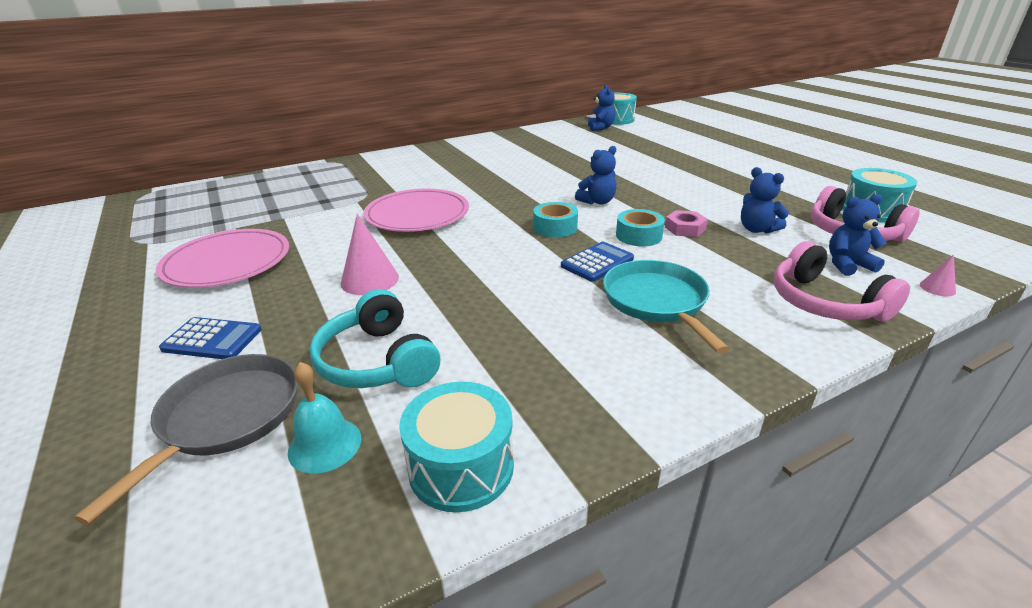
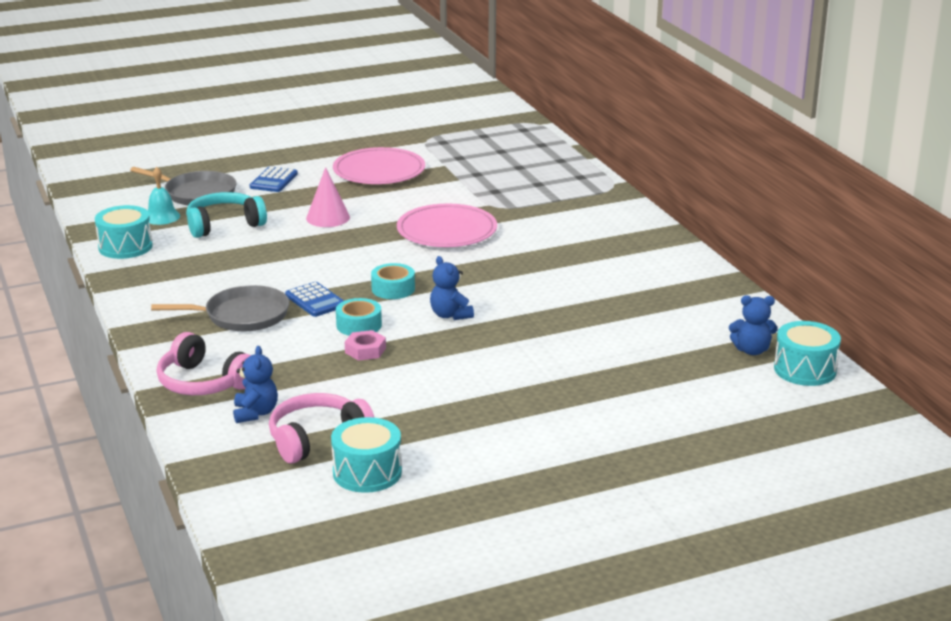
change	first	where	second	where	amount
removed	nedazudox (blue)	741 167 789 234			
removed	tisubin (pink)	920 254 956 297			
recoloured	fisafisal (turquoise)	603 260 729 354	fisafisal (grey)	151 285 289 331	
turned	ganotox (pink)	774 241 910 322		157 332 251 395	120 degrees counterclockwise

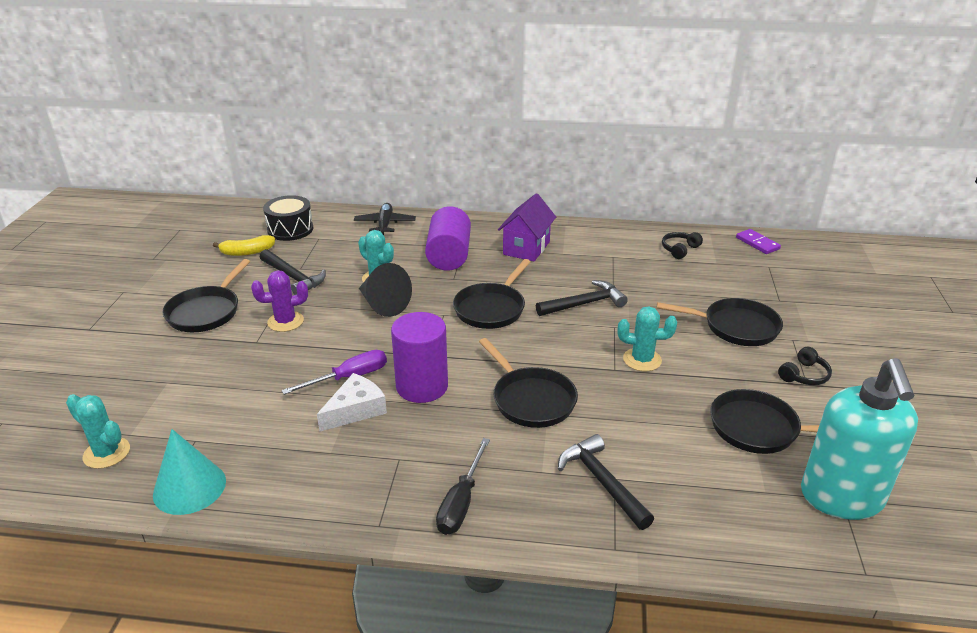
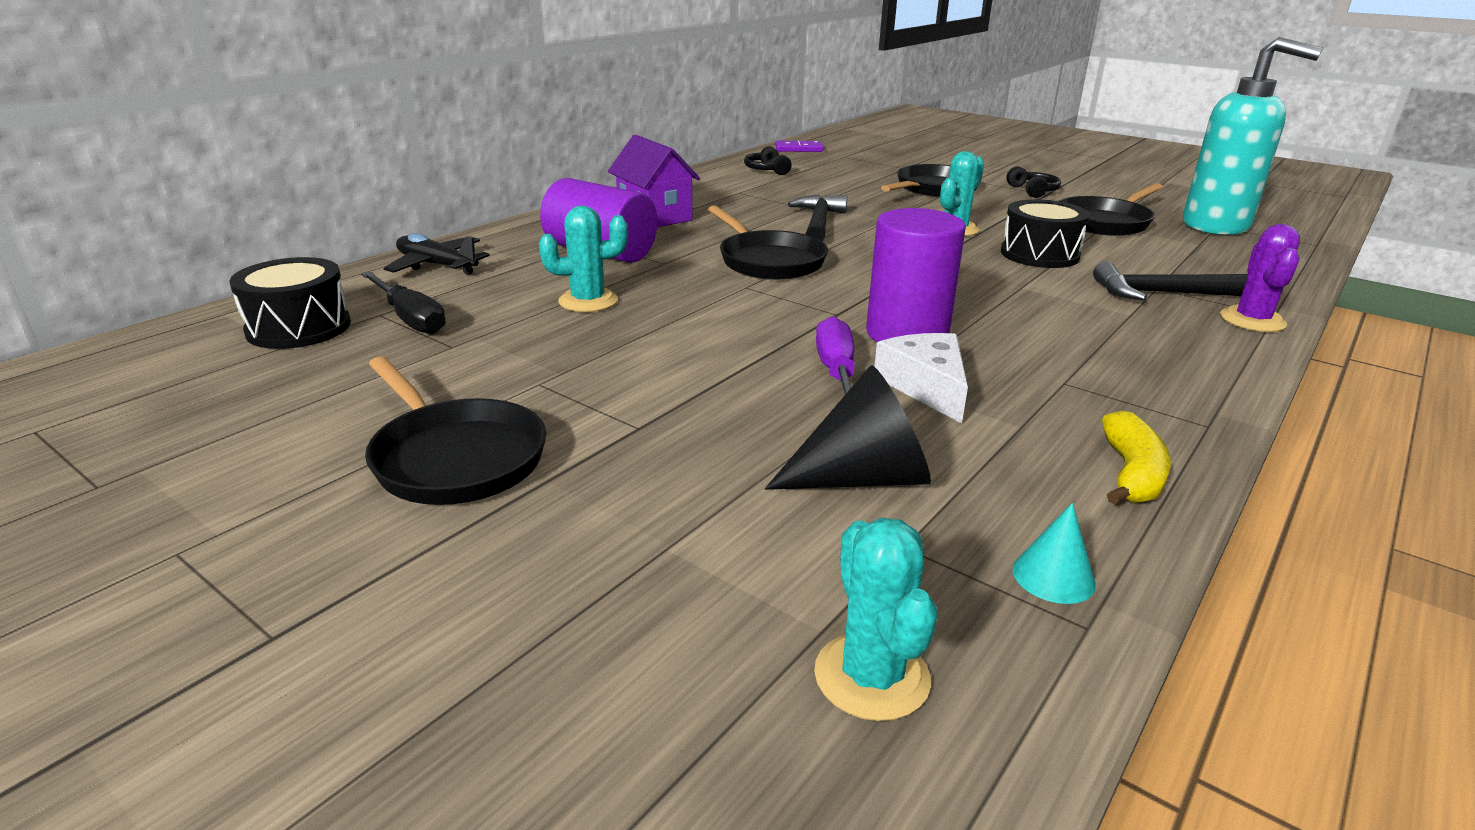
change	first	where	second	where	amount
removed	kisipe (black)	259 249 326 295			
removed	fisafisal (black)	479 338 578 428			
added			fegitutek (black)	1001 199 1090 268	
moved	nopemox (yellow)	213 235 275 256		1102 411 1171 505	
moved	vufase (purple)	251 270 308 332		1220 224 1300 332	
moved	tisubin (black)	359 263 412 317		765 365 931 490	
moved	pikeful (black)	436 438 490 535		361 271 446 334	
turned	vufase (turquoise)	66 394 130 469		814 518 938 721	75 degrees counterclockwise
resized	tisubin (turquoise)	153 429 226 515		1013 503 1096 604	x0.53

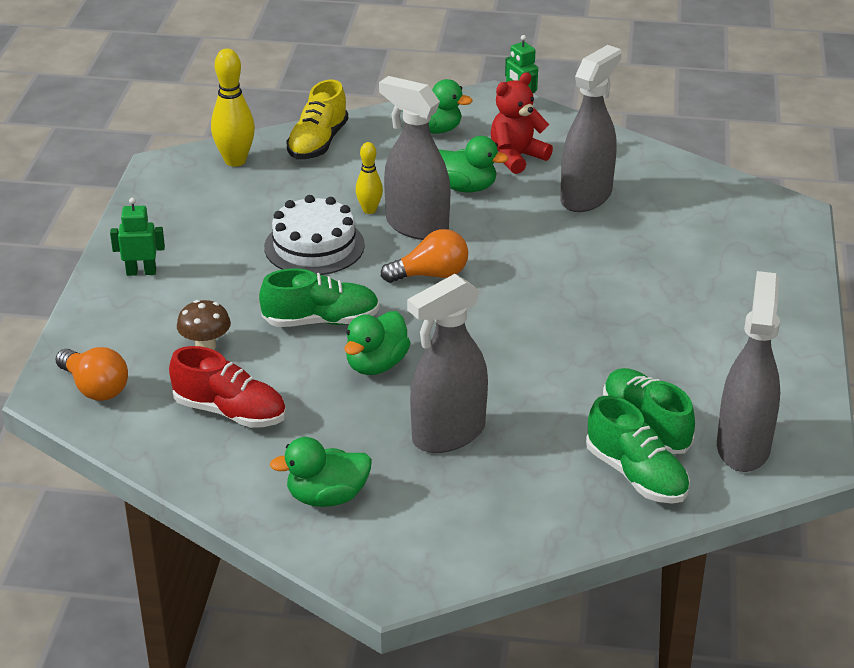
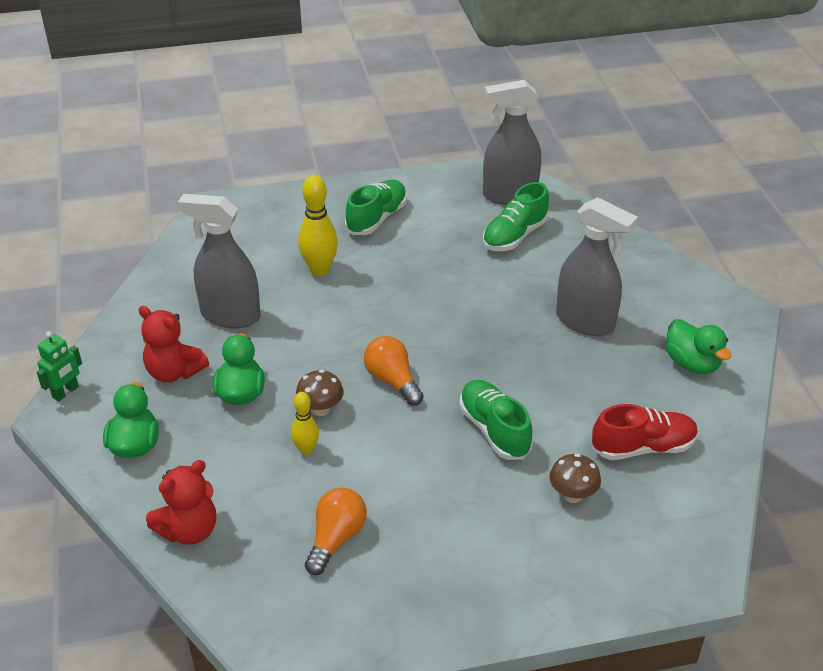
change	first	where	second	where	amount
removed	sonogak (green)	110 198 165 276			
removed	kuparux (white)	264 195 365 275			
removed	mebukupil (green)	344 311 411 375			
moved	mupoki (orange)	55 347 128 401		305 487 367 575	
moved	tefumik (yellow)	211 49 255 167		298 175 338 276	
moved	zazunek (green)	586 396 690 504		345 180 407 235	
replaced	zazunek (yellow)	286 80 348 159	nedazudox (red)	146 460 216 545	
replaced	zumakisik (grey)	379 76 450 240	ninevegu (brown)	296 370 344 416	
turned	zazunek (red)	169 346 286 428		592 404 698 460	75 degrees clockwise

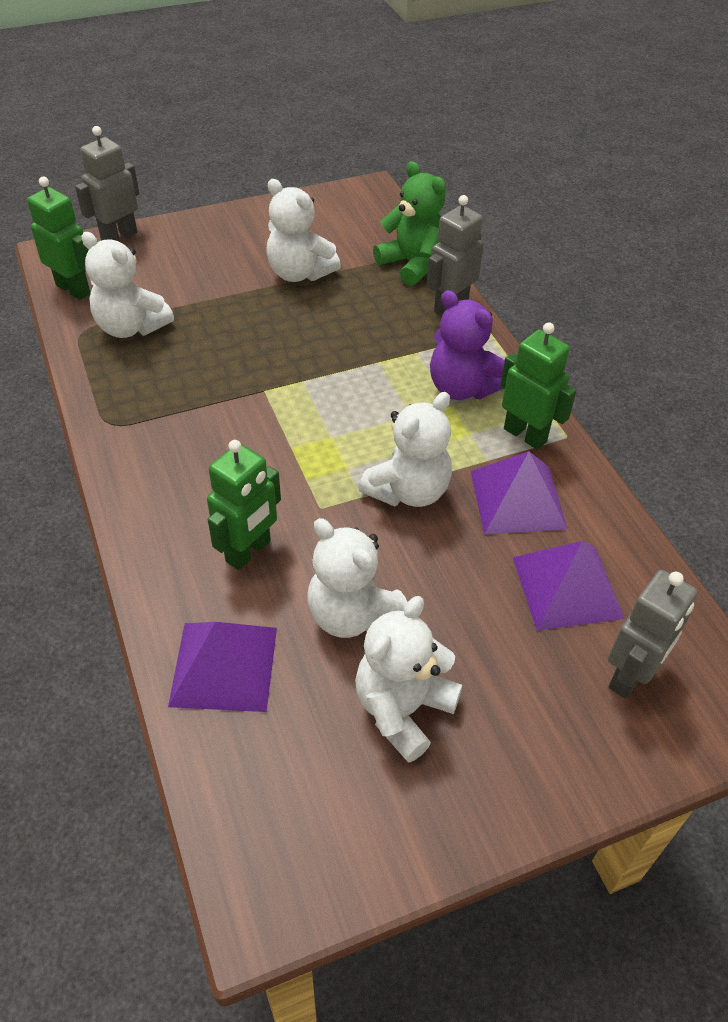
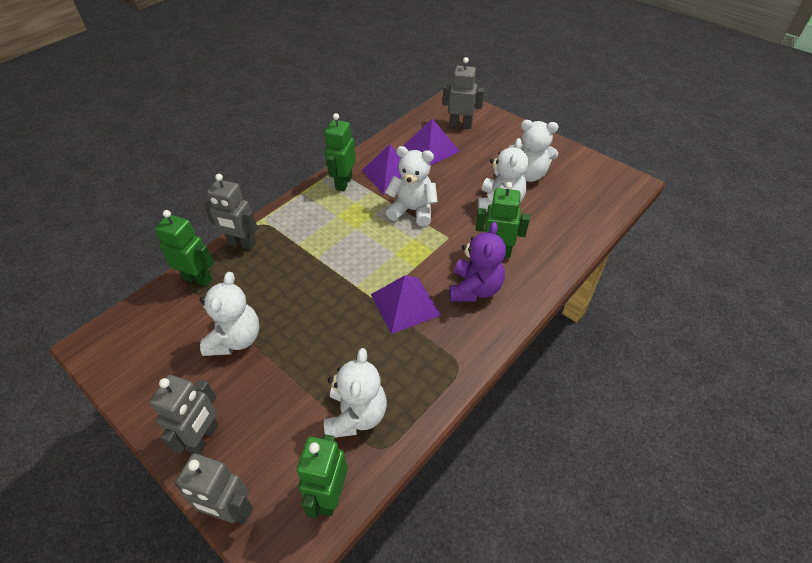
change	first	where	second	where	amount
added			sonogak (grey)	149 375 218 455	
moved	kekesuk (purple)	168 622 277 712		371 275 441 334	
moved	nedazudox (purple)	430 290 505 400		450 222 506 302	
replaced	nedazudox (green)	373 161 446 286	sonogak (green)	155 210 214 287	

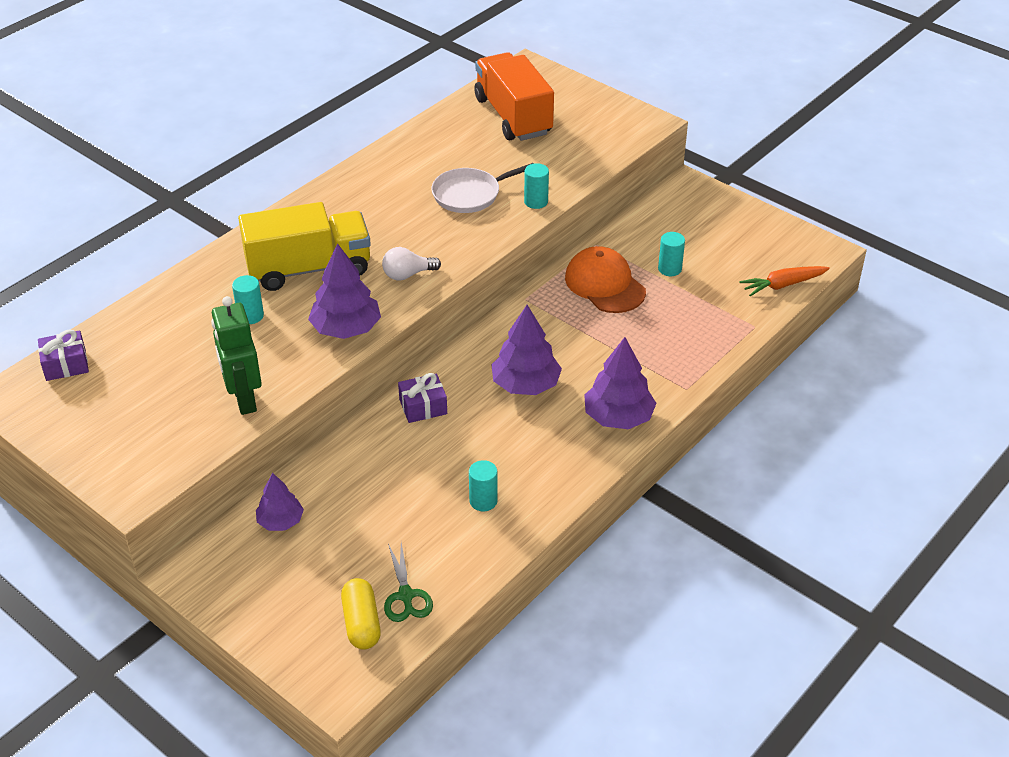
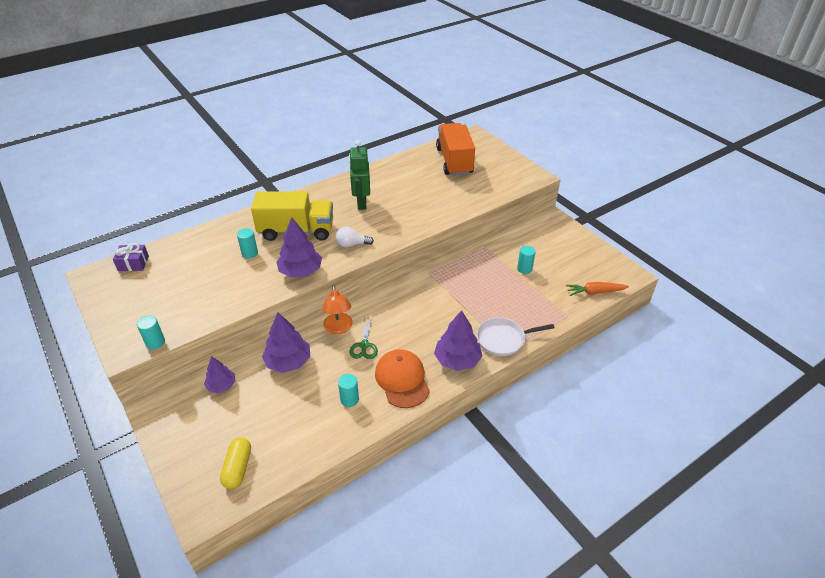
change	first	where	second	where	amount
moved	sonogak (green)	211 296 262 415		349 141 370 210	
moved	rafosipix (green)	384 542 433 622		350 316 378 359	
moved	fisafisal (white)	431 163 534 213		477 318 555 356	
moved	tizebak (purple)	491 305 562 395		262 312 310 373	
moved	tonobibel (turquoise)	524 163 549 209		137 315 165 350	
moved	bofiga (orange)	565 246 646 313		375 349 430 408	
replaced	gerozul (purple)	398 373 447 423	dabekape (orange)	322 285 353 334	

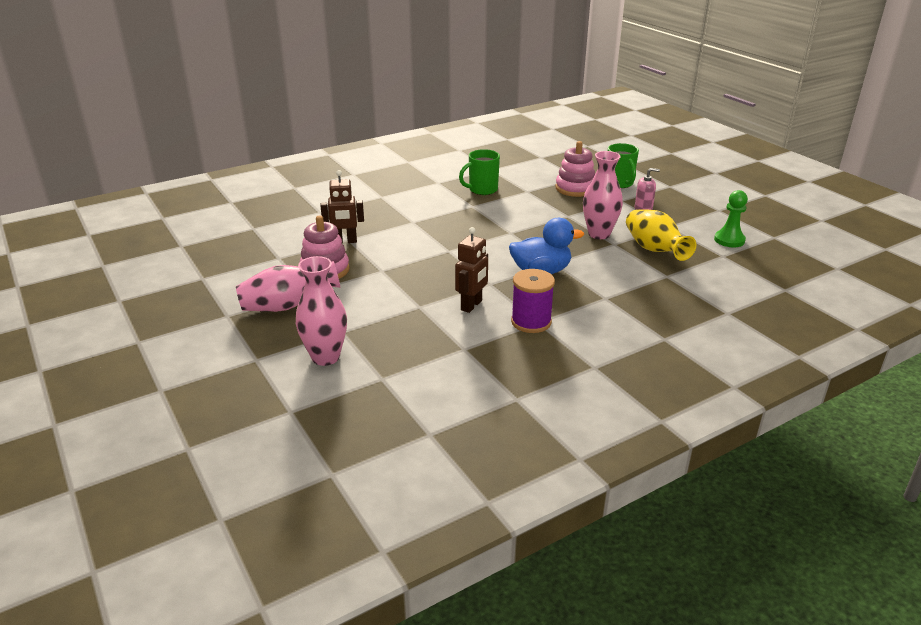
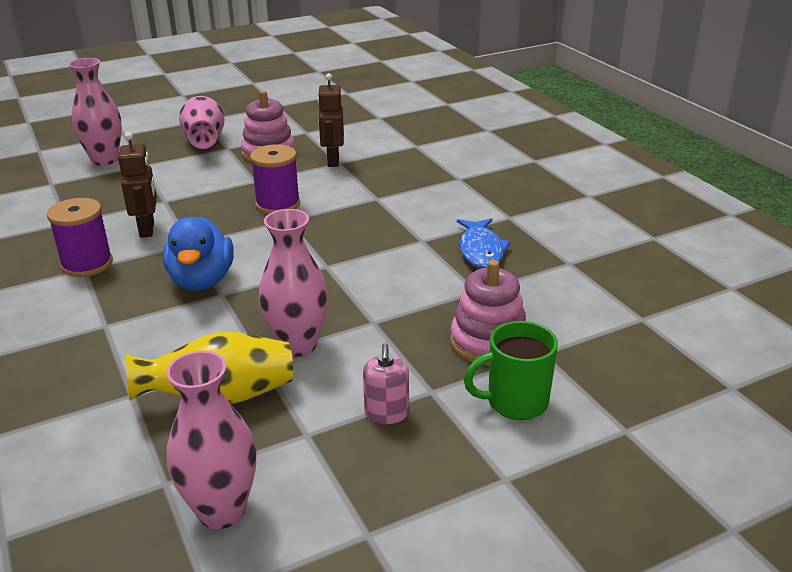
change	first	where	second	where	amount
added			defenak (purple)	250 144 300 214	
replaced	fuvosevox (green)	459 149 500 195	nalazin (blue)	457 218 511 268	
replaced	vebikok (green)	714 190 748 247	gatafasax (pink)	166 351 256 529	
turned	sonogak (brown)	455 227 488 313		118 132 157 238	135 degrees counterclockwise

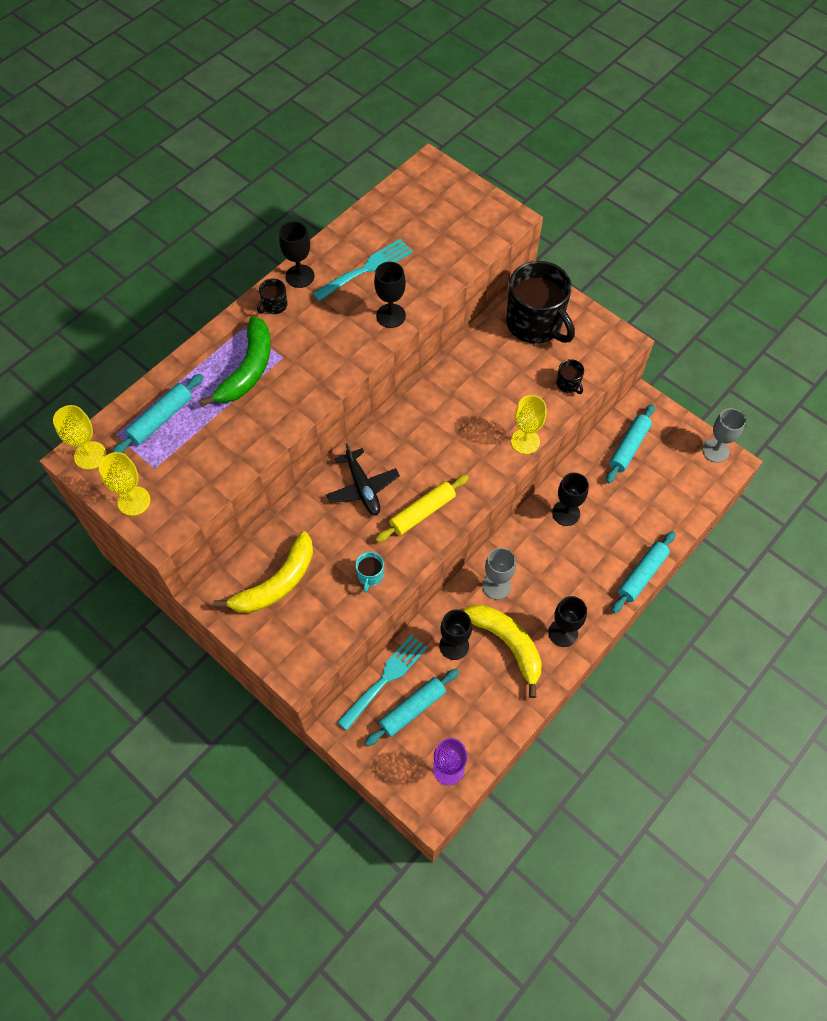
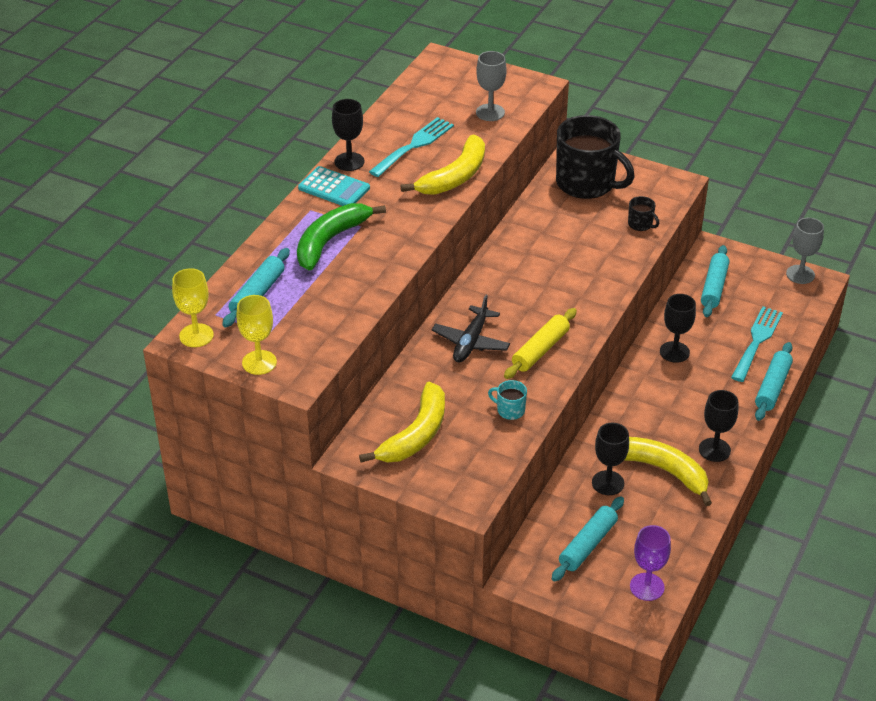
change	first	where	second	where	amount
removed	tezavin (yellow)	511 395 546 454			
moved	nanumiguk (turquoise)	337 634 428 731		731 307 783 382	
moved	tezavin (grey)	482 548 516 600		476 51 507 121	
replaced	fuvosevox (black)	257 278 287 314	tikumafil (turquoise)	298 166 370 206	
replaced	tezavin (black)	374 262 406 328	nopemox (yellow)	401 135 485 195	
turned	nopemox (green)	199 316 271 407		297 203 386 271	150 degrees counterclockwise
turned	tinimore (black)	326 443 400 515		432 295 510 363	60 degrees clockwise
turned	fuvosevox (turquoise)	355 552 384 593		488 380 527 420	120 degrees clockwise

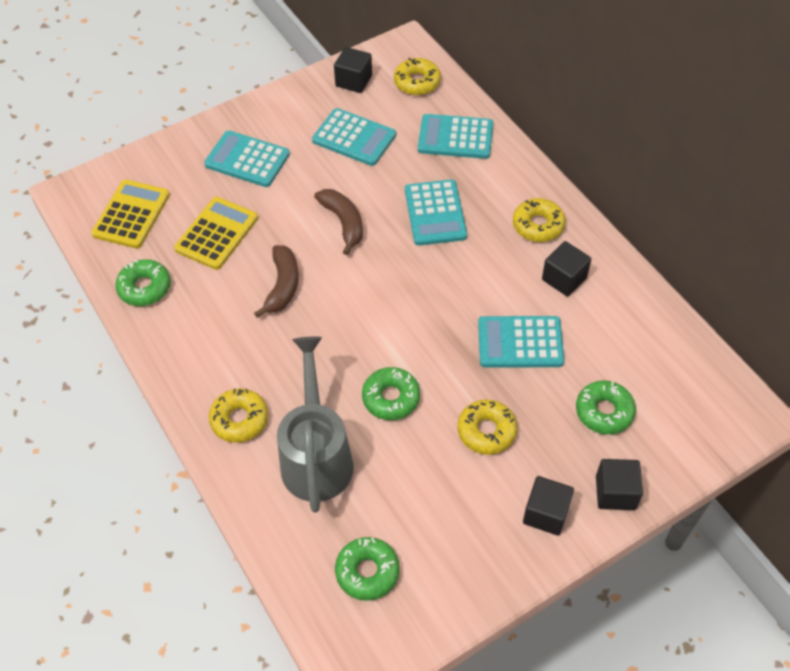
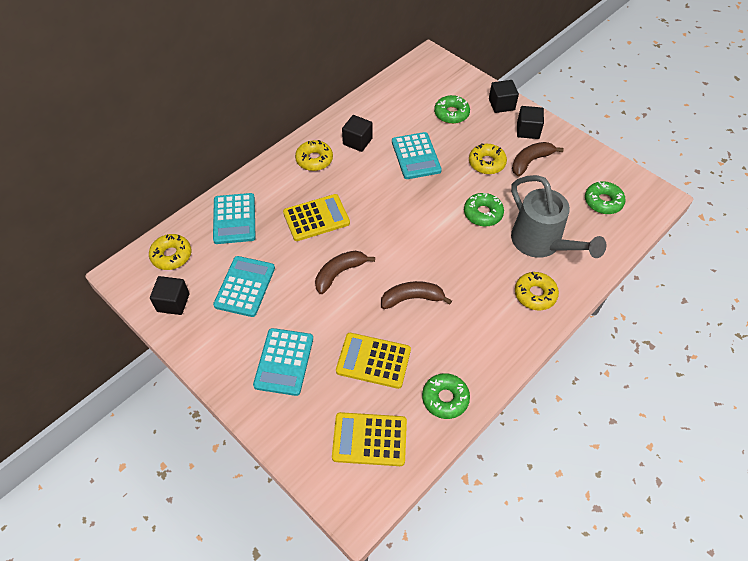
change	first	where	second	where	amount
added			nopemox (brown)	512 142 564 177	
recoloured	tikumafil (turquoise)	405 179 467 246	tikumafil (yellow)	283 194 350 241	
turned	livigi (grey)	277 337 354 513		511 175 606 258	105 degrees counterclockwise

